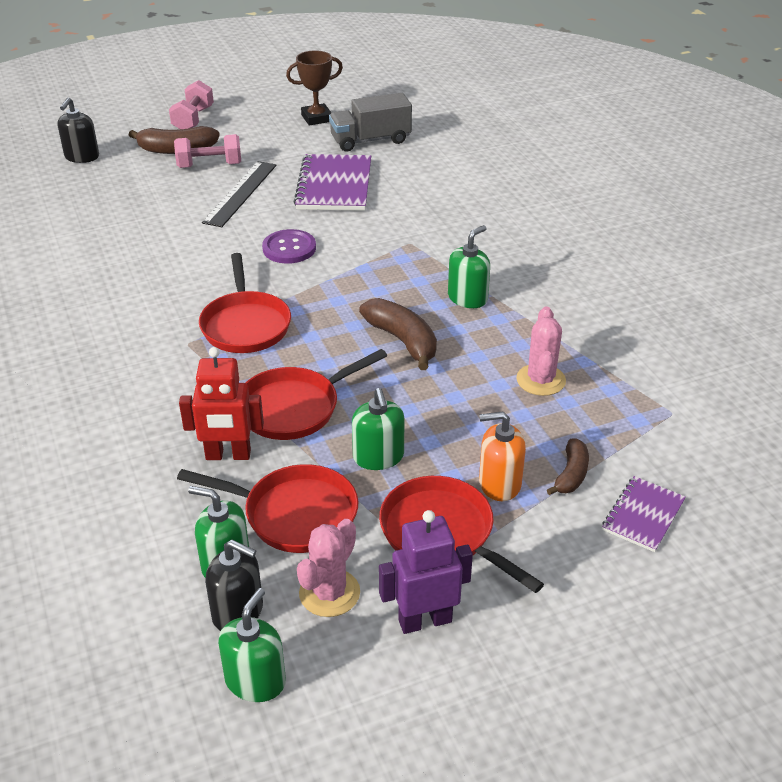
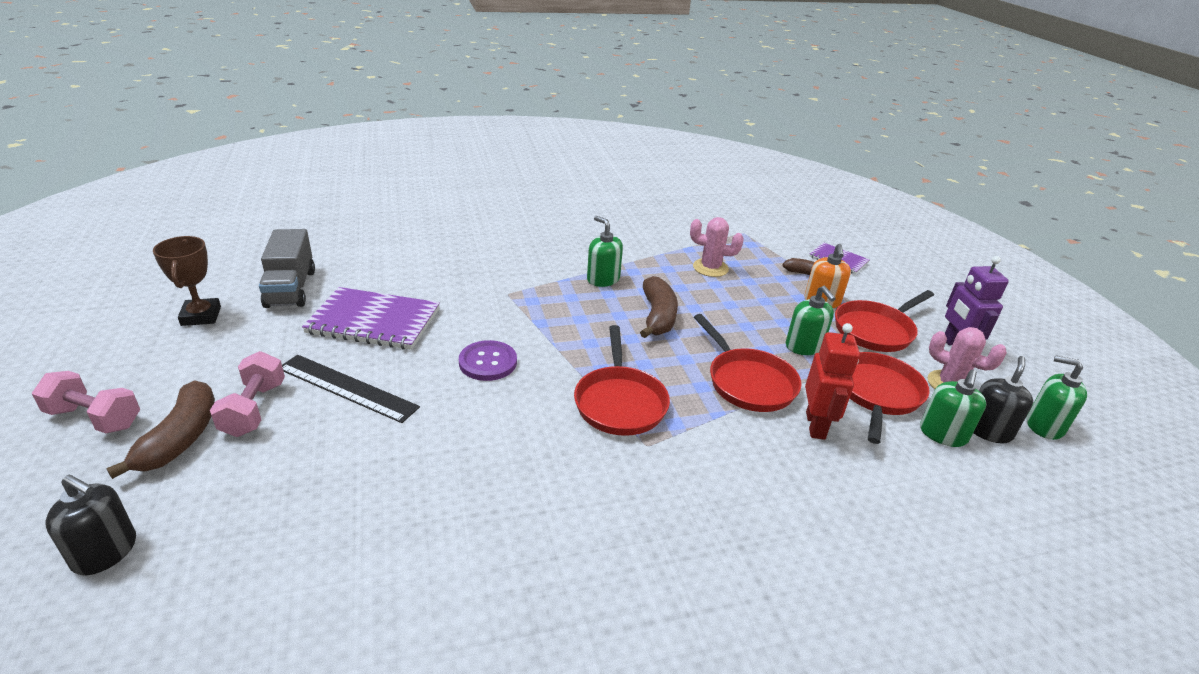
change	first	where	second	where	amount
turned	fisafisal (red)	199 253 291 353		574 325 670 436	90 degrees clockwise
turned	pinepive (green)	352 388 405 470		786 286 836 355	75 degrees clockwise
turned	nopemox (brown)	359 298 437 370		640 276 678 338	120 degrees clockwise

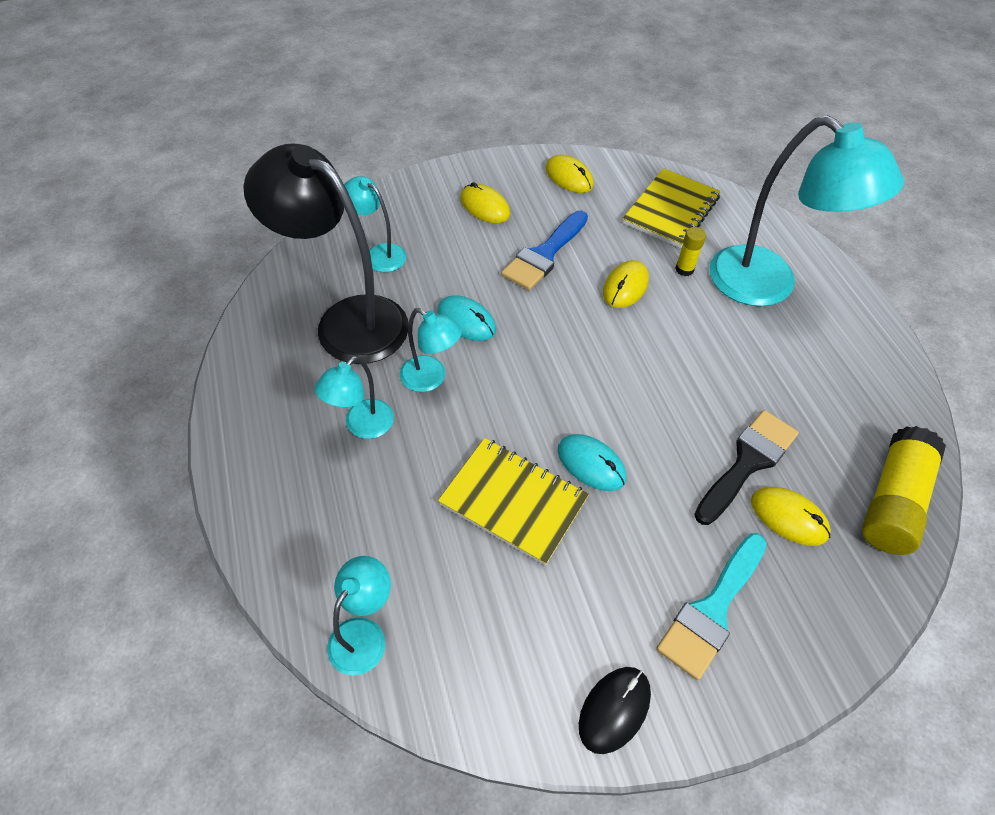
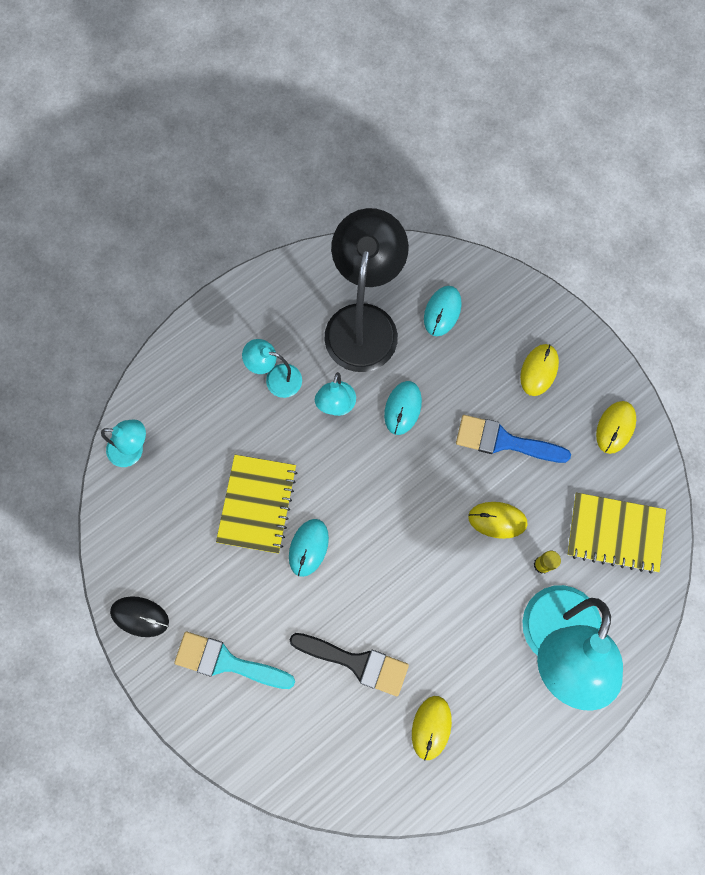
change	first	where	second	where	amount
removed	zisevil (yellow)	862 426 946 555			
moved	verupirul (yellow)	751 487 831 546		412 696 452 761	
replaced	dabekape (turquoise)	344 176 406 272	verupirul (turquoise)	424 286 462 336	

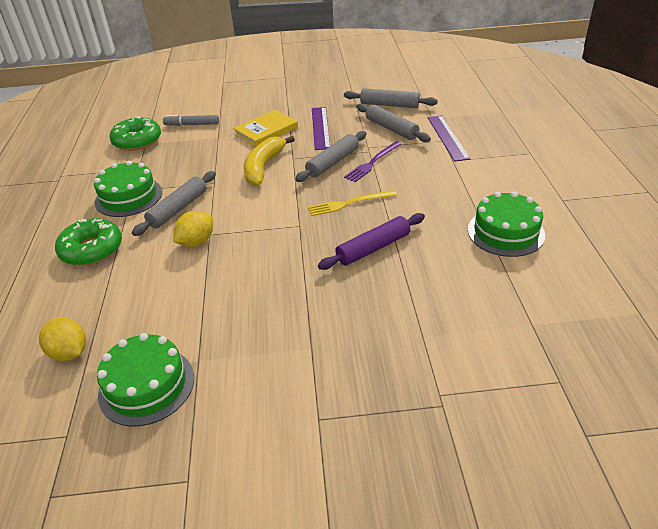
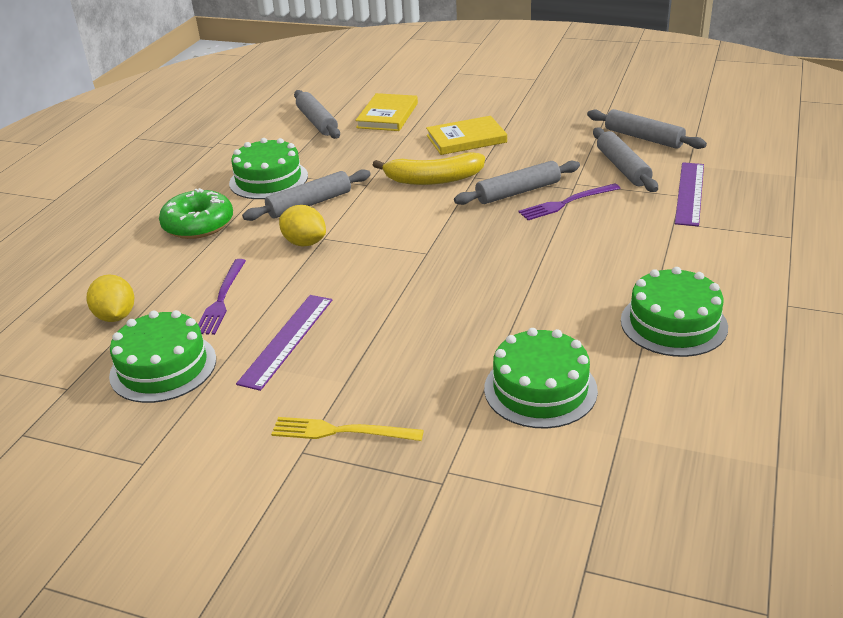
change	first	where	second	where	amount
removed	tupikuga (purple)	318 213 425 270			
added			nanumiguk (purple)	198 259 246 335	
added			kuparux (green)	484 328 598 429	
moved	nanumiguk (yellow)	308 190 397 216		271 417 424 441	
moved	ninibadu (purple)	312 107 330 150		236 295 332 391	
replaced	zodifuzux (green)	109 116 161 151	tupikuga (grey)	294 90 340 139	
replaced	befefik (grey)	163 115 219 126	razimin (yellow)	355 93 418 131	
turned	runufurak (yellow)	173 211 213 247		279 205 326 246	60 degrees clockwise
turned	nopemox (yellow)	244 136 295 186		373 152 485 185	135 degrees counterclockwise

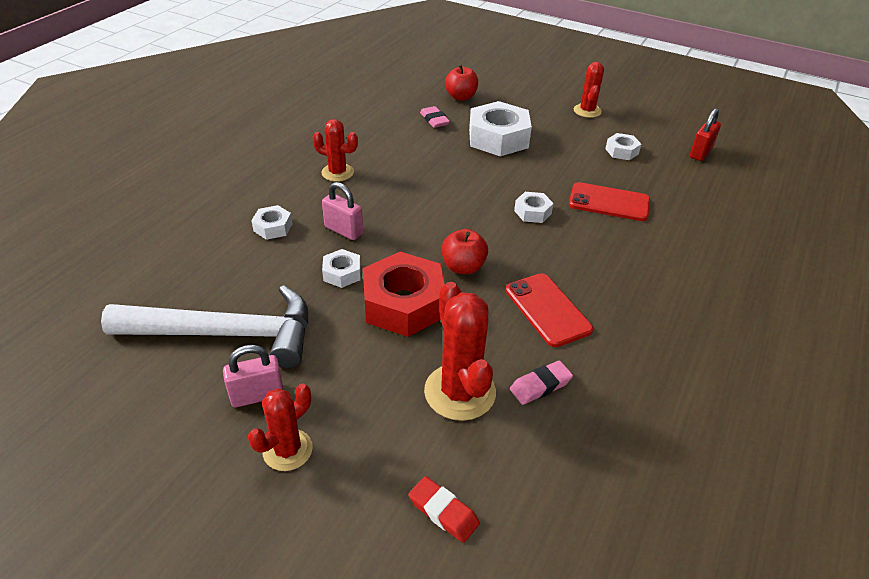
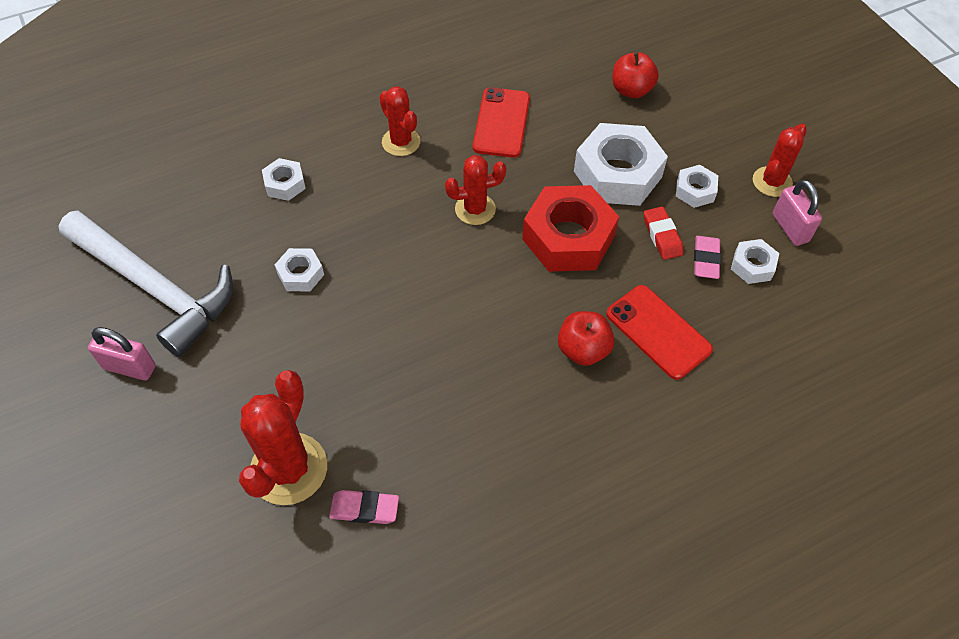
change	first	where	second	where	amount
removed	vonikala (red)	690 108 721 161			
moved	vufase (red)	248 384 313 471		445 155 506 225	
moved	vonikala (pink)	322 182 363 240		773 180 822 246	
moved	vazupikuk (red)	363 252 445 337		522 185 619 272	
moved	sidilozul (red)	409 476 480 543		644 207 684 260	
moved	sidilozul (pink)	420 106 450 128		694 236 721 279	
moved	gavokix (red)	441 229 488 274		558 311 614 366	
moved	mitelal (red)	505 273 593 347		473 88 530 158	
moved	vazupikuk (white)	514 192 554 223		676 165 718 208	

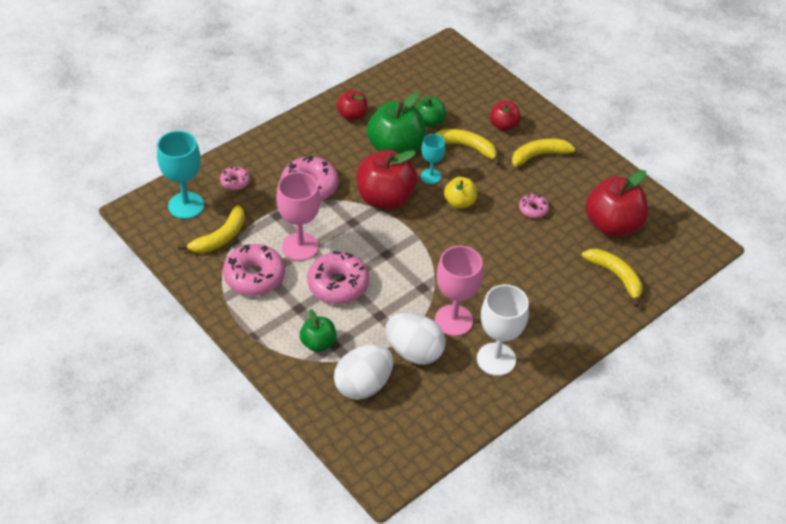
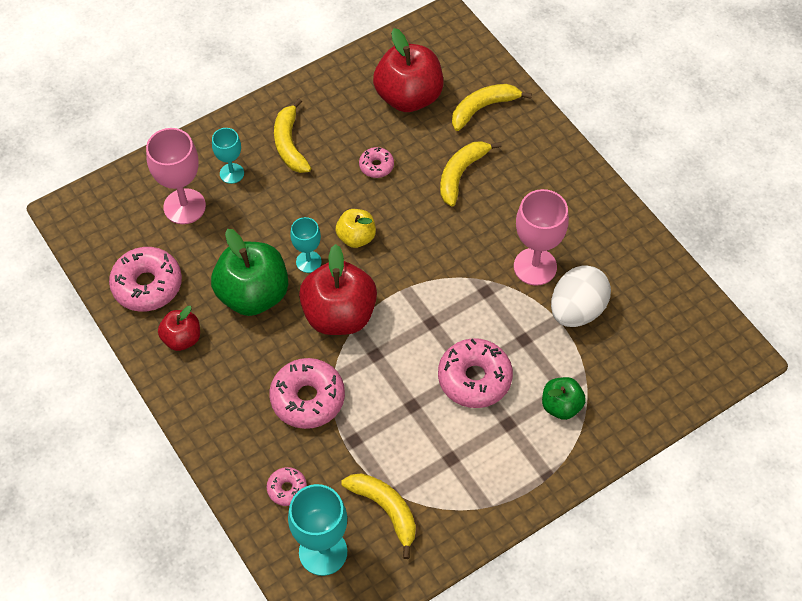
change	first	where	second	where	amount
removed	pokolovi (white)	334 344 393 400			
removed	gavokix (green)	416 97 446 127			
removed	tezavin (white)	477 284 529 376			
moved	zodifuzux (pink)	223 244 285 296		109 247 182 312	
moved	tezavin (pink)	276 172 321 261		146 128 206 224	
moved	nopemox (yellow)	435 129 500 165		440 141 501 207	
replaced	gavokix (red)	490 101 521 131	tezavin (turquoise)	212 128 244 184	

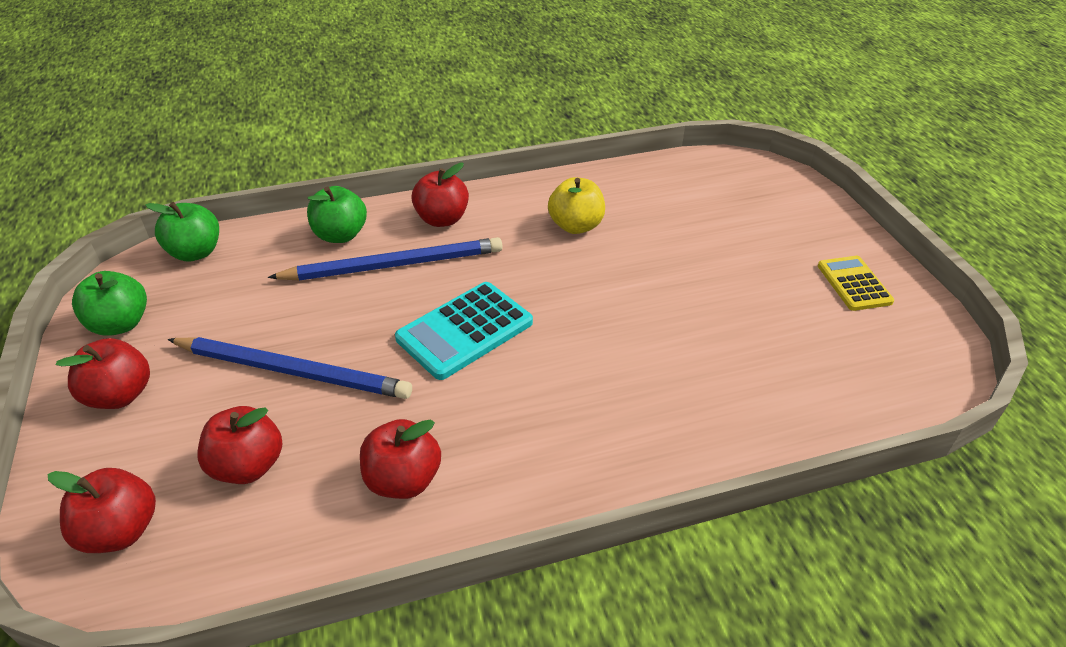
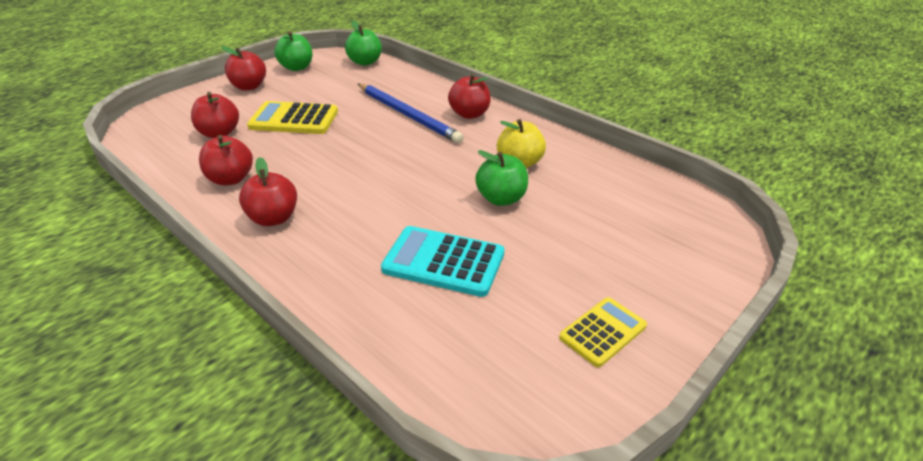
change	first	where	second	where	amount
moved	gavokix (red)	48 468 156 553		239 157 297 226	
moved	gavokix (green)	307 186 367 243		475 150 528 206	
moved	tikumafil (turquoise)	395 282 533 380		381 226 505 297	
replaced	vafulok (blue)	167 337 412 399	tikumafil (yellow)	247 101 338 134	

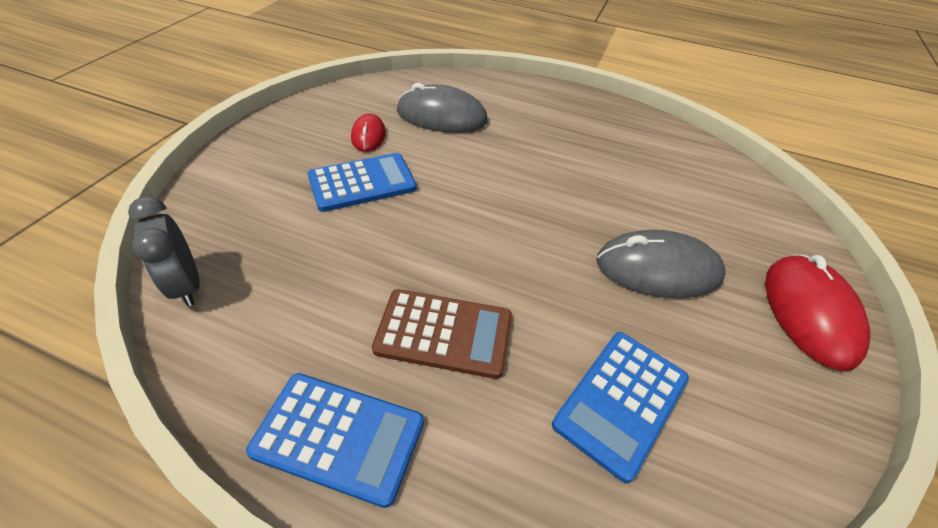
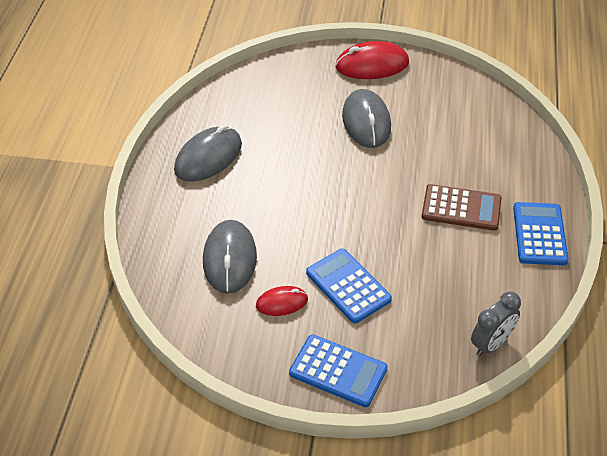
change	first	where	second	where	amount
added			verupirul (grey)	174 125 242 182	
moved	tikumafil (blue)	552 332 689 483		289 335 388 407	
turned	tikumafil (brown)	372 289 512 379		422 184 502 231	105 degrees clockwise

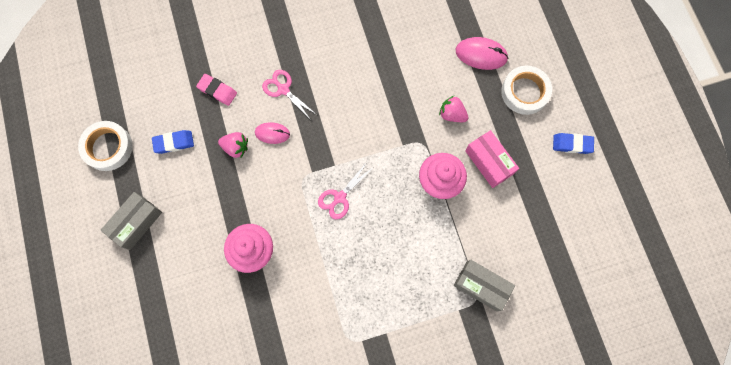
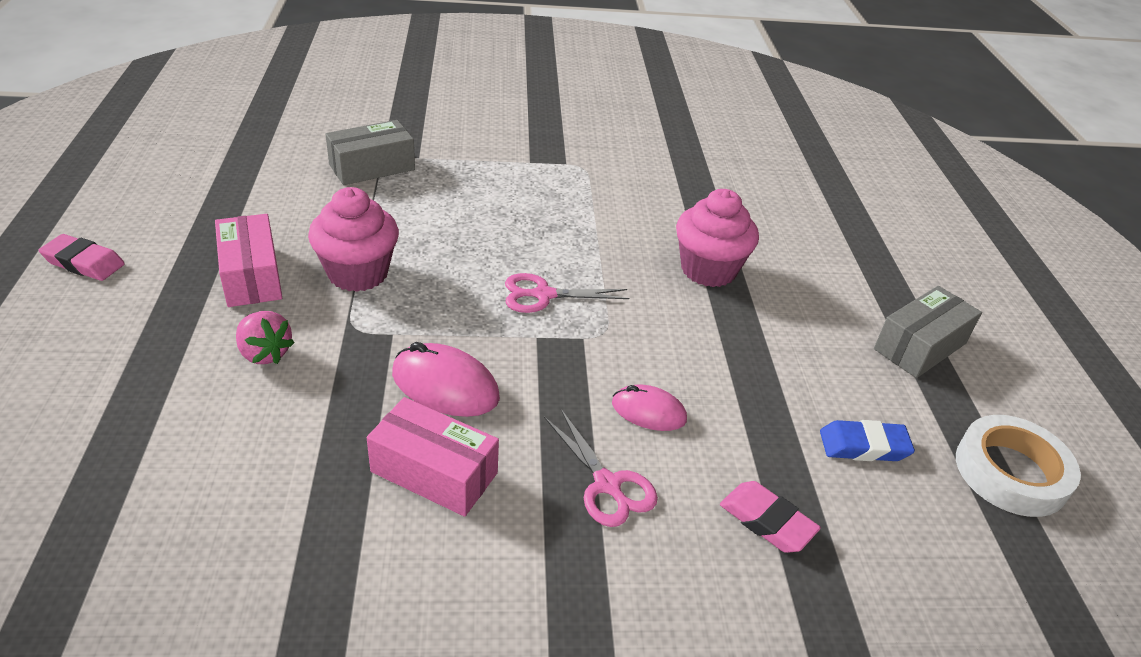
change	first	where	second	where	amount
removed	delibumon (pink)	218 132 248 158			
removed	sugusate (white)	501 66 552 115			
added			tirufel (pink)	367 397 499 517	
moved	verupirul (pink)	456 37 509 70		392 342 500 417	
recoloured	sidilozul (blue)	553 133 594 154	sidilozul (pink)	39 234 125 281	
turned	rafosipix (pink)	318 162 371 220		505 273 629 313	150 degrees counterclockwise
turned	tirufel (grey)	454 259 515 311		326 120 415 185	75 degrees counterclockwise

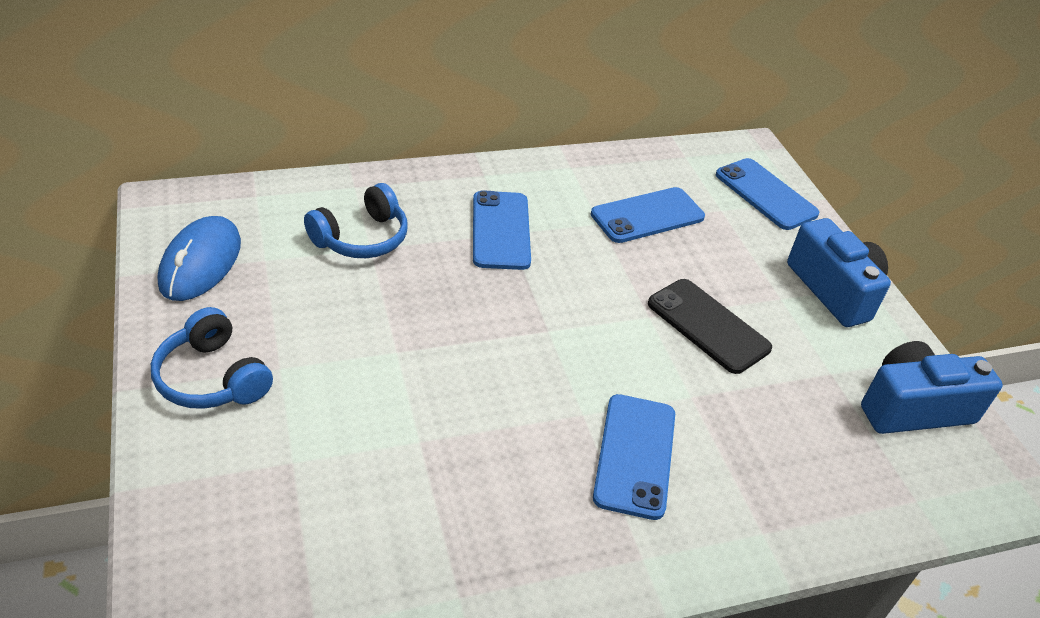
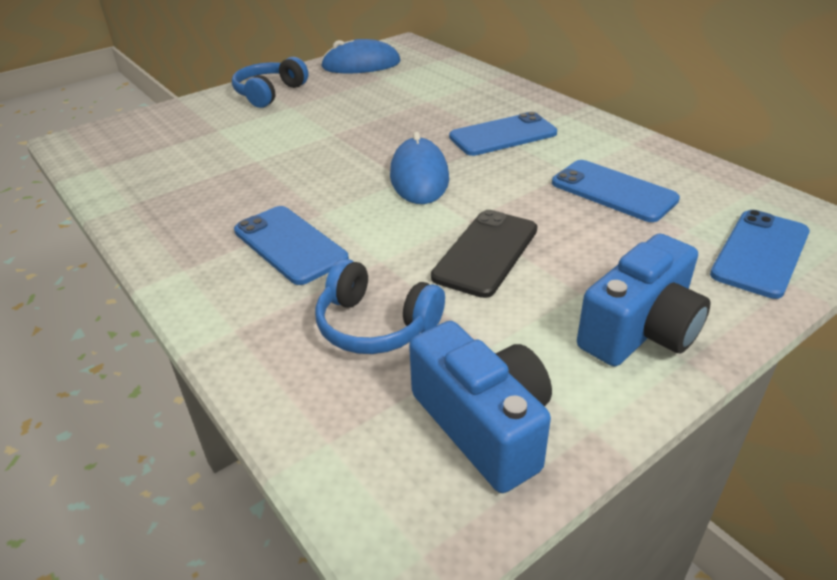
change	first	where	second	where	amount
added			verupirul (blue)	390 131 449 204	
moved	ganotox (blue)	304 183 408 258		315 259 445 354	
turned	mitelal (blue)	593 394 675 520		234 206 349 285	60 degrees clockwise

